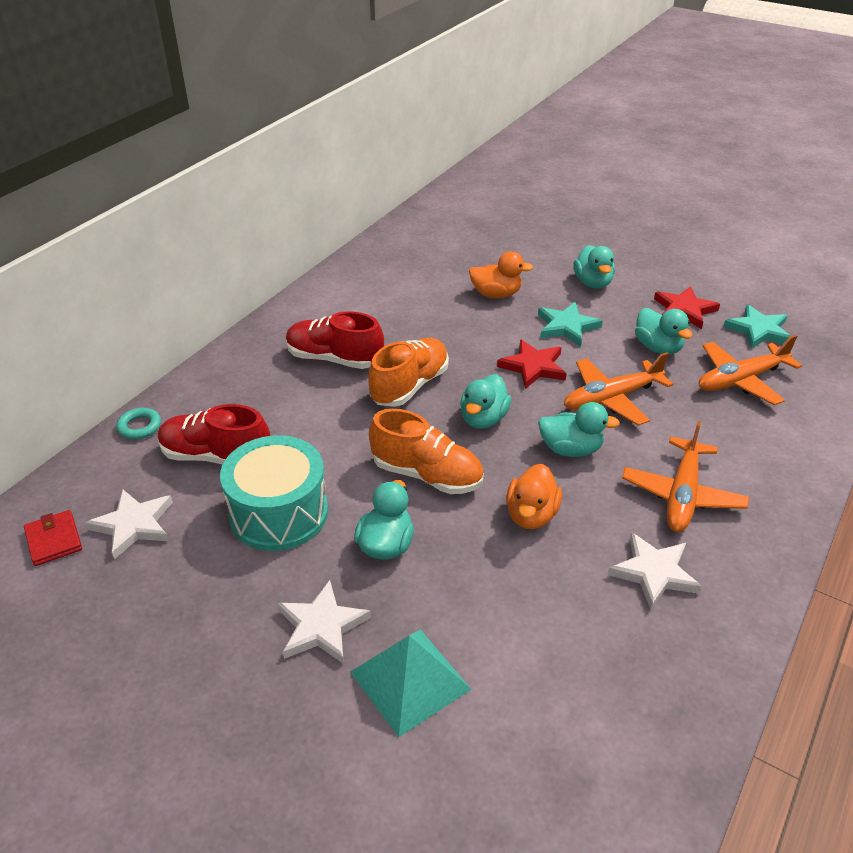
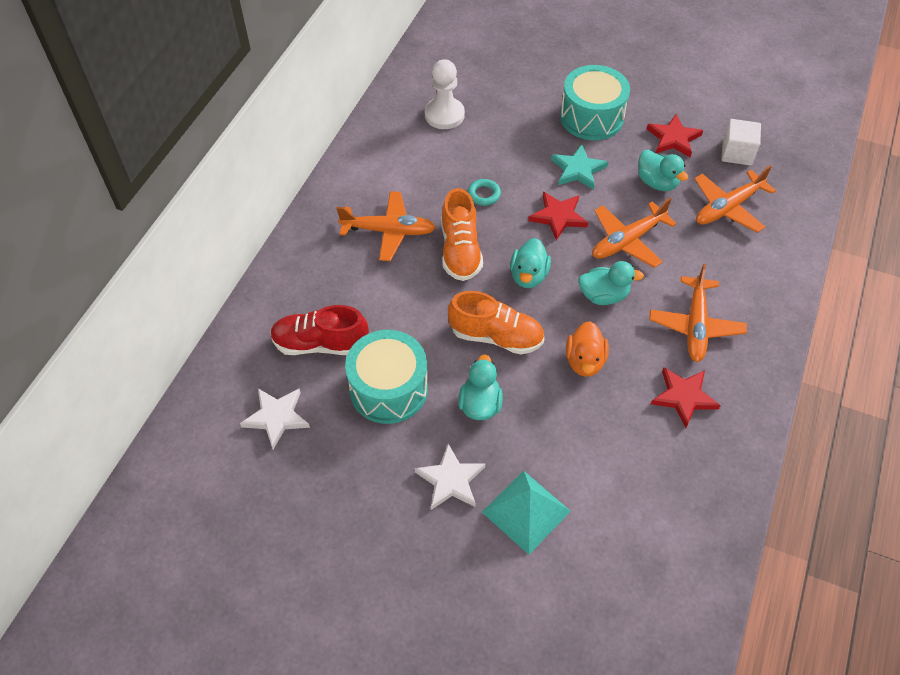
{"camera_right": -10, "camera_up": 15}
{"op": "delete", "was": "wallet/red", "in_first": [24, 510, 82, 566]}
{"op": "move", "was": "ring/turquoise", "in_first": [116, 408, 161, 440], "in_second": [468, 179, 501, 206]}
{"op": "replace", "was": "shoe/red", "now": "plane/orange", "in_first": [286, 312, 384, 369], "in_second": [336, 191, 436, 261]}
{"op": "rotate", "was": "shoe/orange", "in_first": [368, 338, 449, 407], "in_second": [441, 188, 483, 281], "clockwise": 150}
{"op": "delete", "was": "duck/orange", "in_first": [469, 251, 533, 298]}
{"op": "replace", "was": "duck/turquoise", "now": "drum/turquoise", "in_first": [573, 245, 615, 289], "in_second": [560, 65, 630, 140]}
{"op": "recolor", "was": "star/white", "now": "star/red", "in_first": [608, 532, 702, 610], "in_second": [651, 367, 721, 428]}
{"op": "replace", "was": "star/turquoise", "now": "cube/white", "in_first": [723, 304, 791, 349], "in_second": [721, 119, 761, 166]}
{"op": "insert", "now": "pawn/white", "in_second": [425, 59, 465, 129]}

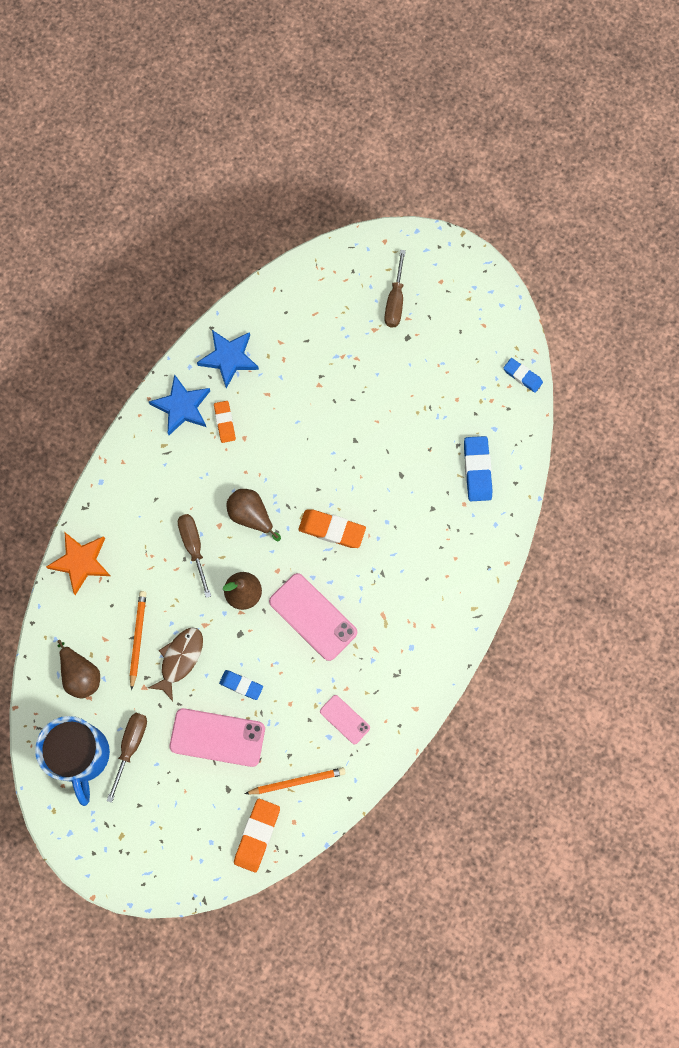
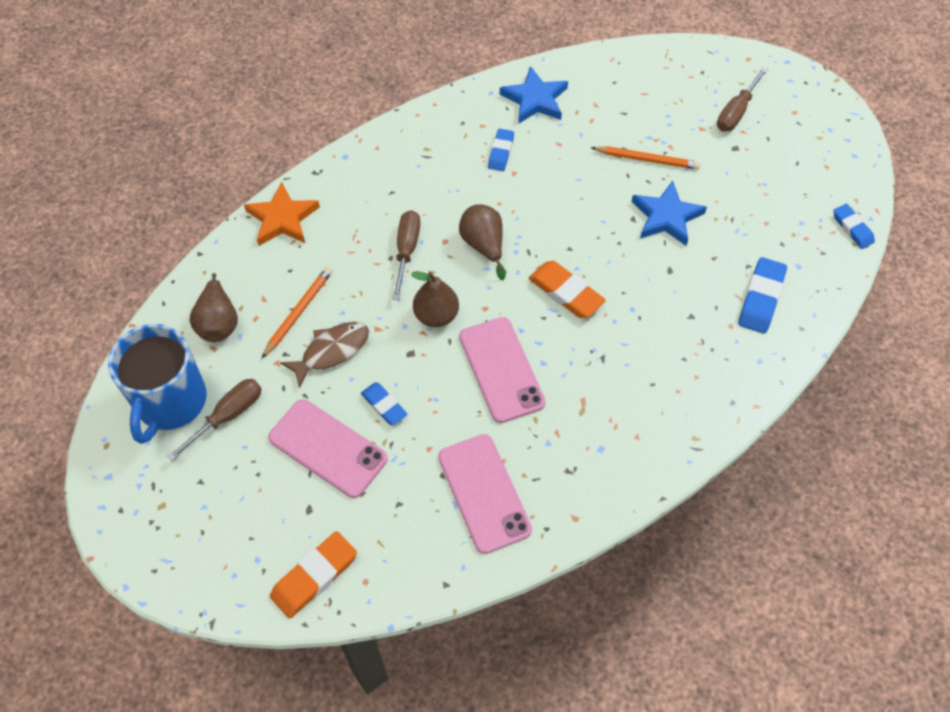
{"camera_right": 25, "camera_up": -15}
{"op": "move", "was": "star/blue", "in_first": [149, 374, 210, 435], "in_second": [631, 180, 707, 246]}
{"op": "recolor", "was": "eraser/orange", "now": "eraser/blue", "in_first": [214, 401, 236, 443], "in_second": [488, 129, 514, 171]}
{"op": "move", "was": "pencil/orange", "in_first": [245, 767, 346, 794], "in_second": [591, 146, 701, 170]}
{"op": "resize", "was": "phone/pink", "in_first": [320, 695, 370, 744], "in_second": [438, 434, 532, 554], "ratio": 1.81}

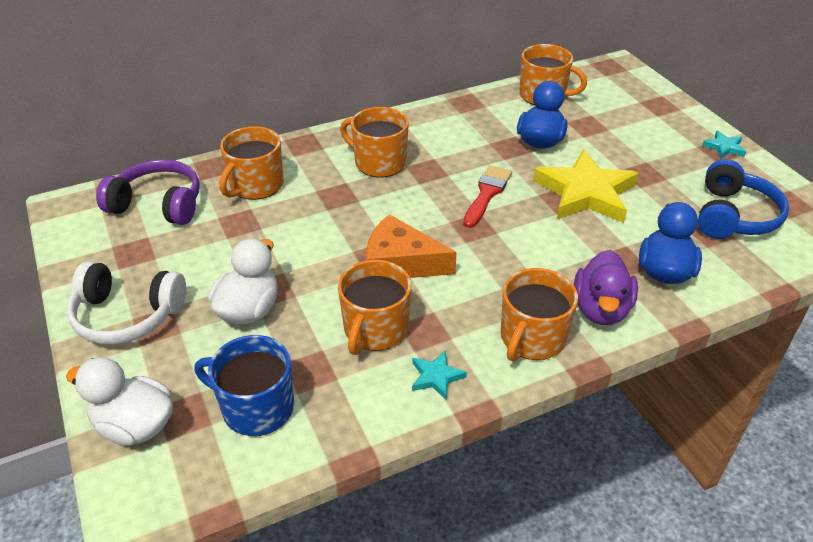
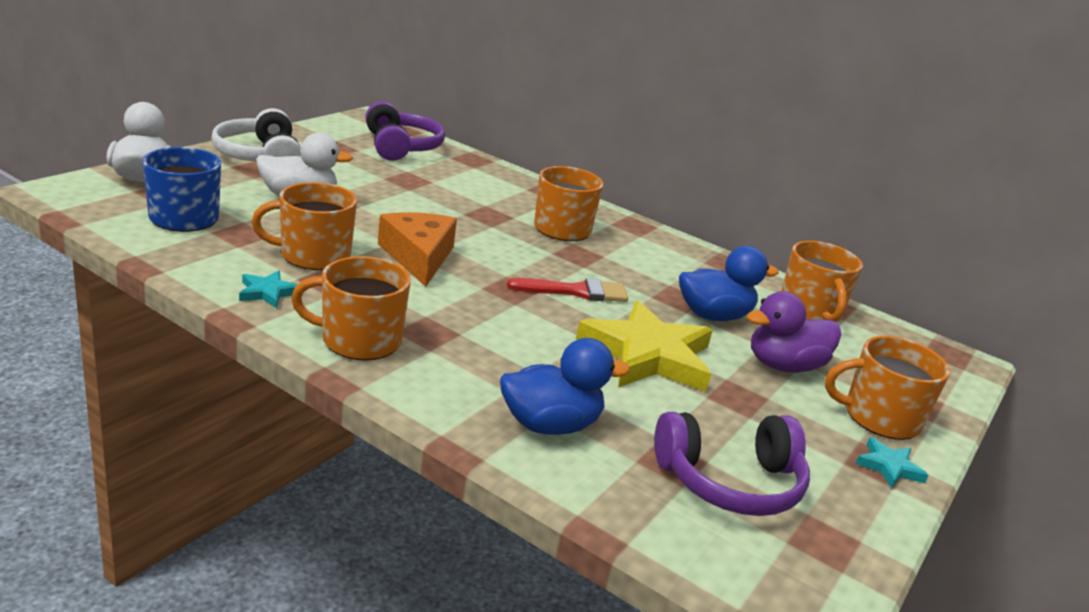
{"camera_right": 55, "camera_up": -15}
{"op": "move", "was": "mug/orange", "in_first": [219, 126, 284, 200], "in_second": [825, 336, 950, 440]}
{"op": "move", "was": "duck/purple", "in_first": [574, 250, 638, 325], "in_second": [746, 291, 841, 373]}
{"op": "recolor", "was": "headphones/blue", "now": "headphones/purple", "in_first": [698, 159, 789, 239], "in_second": [654, 412, 810, 516]}

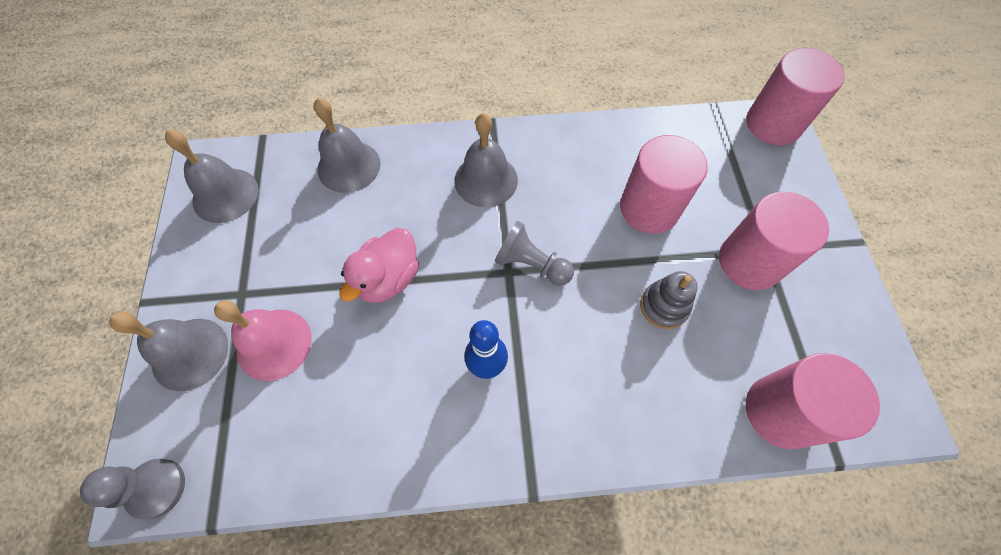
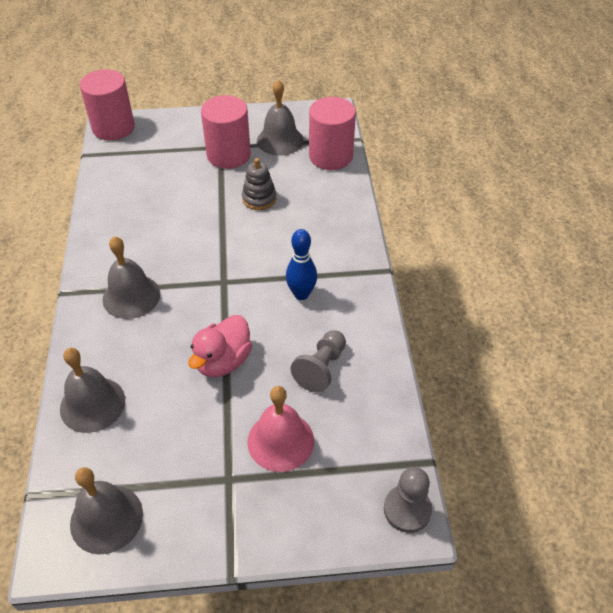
{"camera_right": -90, "camera_up": -15}
{"op": "move", "was": "bell/grey", "in_first": [110, 312, 228, 391], "in_second": [257, 80, 304, 156]}
{"op": "rotate", "was": "duck/pink", "in_first": [339, 228, 419, 303], "in_second": [188, 315, 252, 377], "clockwise": 90}
{"op": "move", "was": "pawn/grey", "in_first": [495, 221, 574, 286], "in_second": [290, 330, 346, 393]}
{"op": "delete", "was": "cylinder/pink", "in_first": [620, 135, 708, 234]}

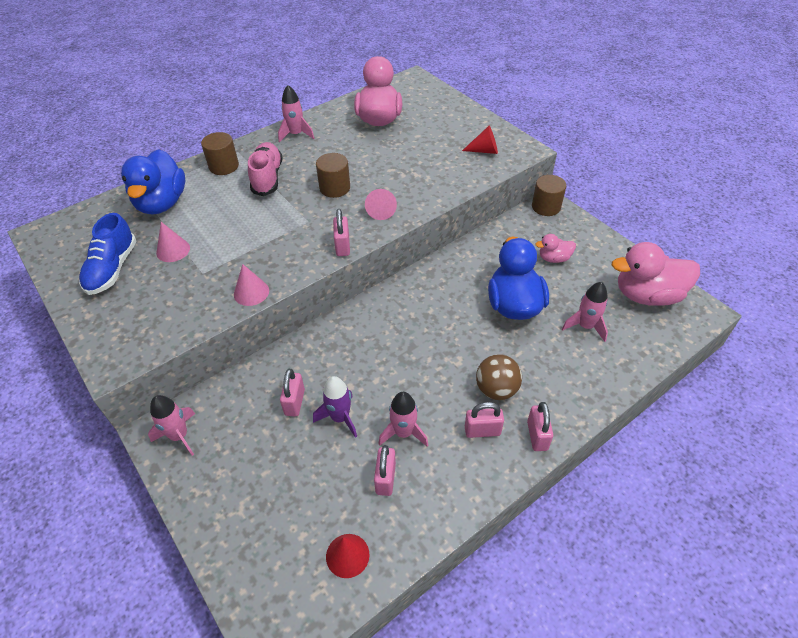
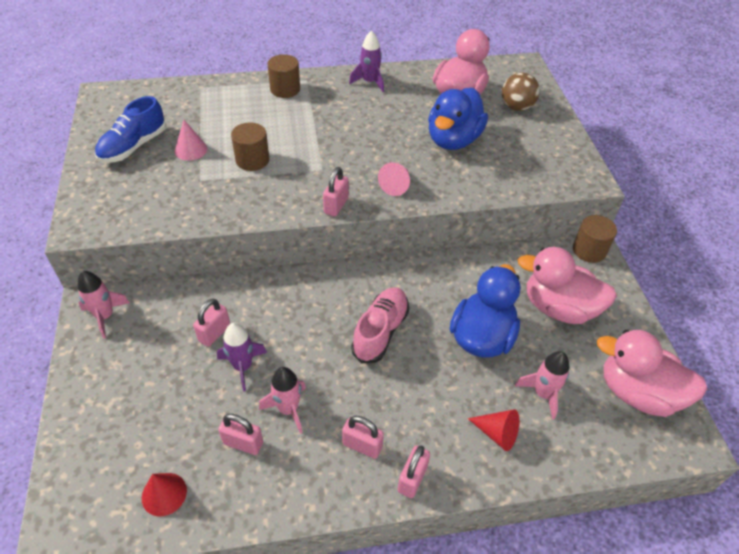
{"camera_right": 25, "camera_up": 0}
{"op": "move", "was": "duck/blue", "in_first": [121, 149, 185, 215], "in_second": [428, 88, 488, 150]}
{"op": "delete", "was": "cone/pink", "in_first": [234, 264, 269, 306]}
{"op": "move", "was": "shoe/pink", "in_first": [248, 142, 283, 196], "in_second": [351, 287, 409, 363]}
{"op": "recolor", "was": "rocket/pink", "now": "rocket/purple", "in_first": [278, 85, 315, 143], "in_second": [349, 30, 384, 92]}
{"op": "move", "was": "cylinder/brown", "in_first": [316, 153, 350, 198], "in_second": [231, 122, 269, 171]}
{"op": "rotate", "was": "padlock/pink", "in_first": [374, 445, 396, 496], "in_second": [218, 414, 263, 455], "clockwise": 75}
{"op": "move", "was": "cone/red", "in_first": [462, 126, 498, 154], "in_second": [468, 409, 519, 451]}
{"op": "move", "was": "ball/brown", "in_first": [476, 354, 522, 400], "in_second": [502, 73, 540, 111]}
{"op": "resize", "was": "duck/pink", "in_first": [535, 234, 576, 263], "in_second": [518, 247, 617, 324], "ratio": 2.01}

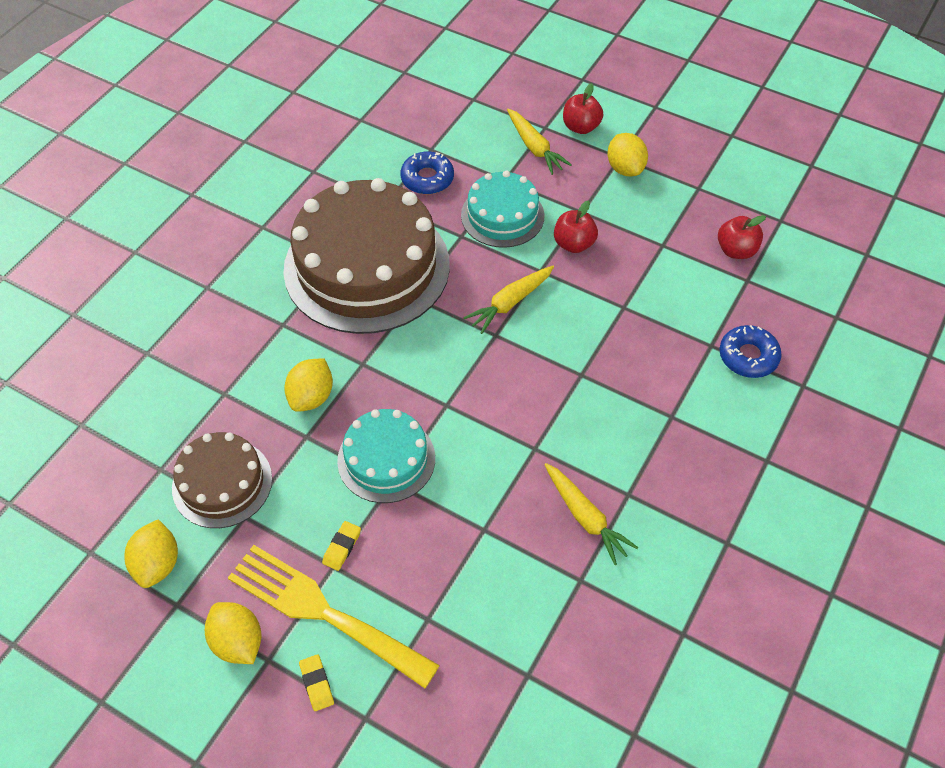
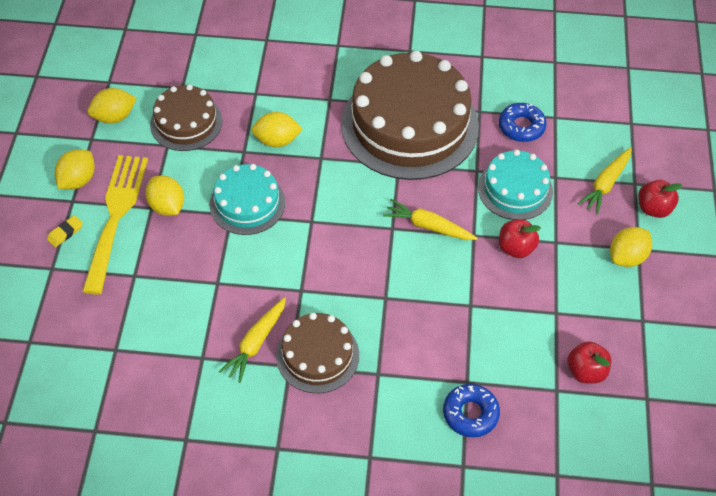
{"camera_right": 65, "camera_up": 0}
{"op": "replace", "was": "eraser/yellow", "now": "lemon/yellow", "in_first": [322, 521, 361, 571], "in_second": [145, 175, 184, 216]}
{"op": "insert", "now": "cake/brown", "in_second": [276, 313, 359, 393]}

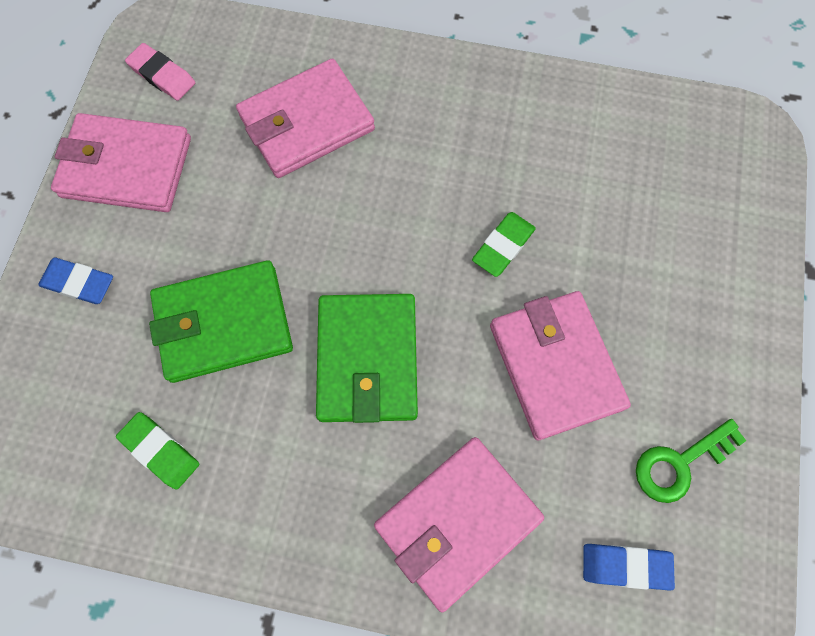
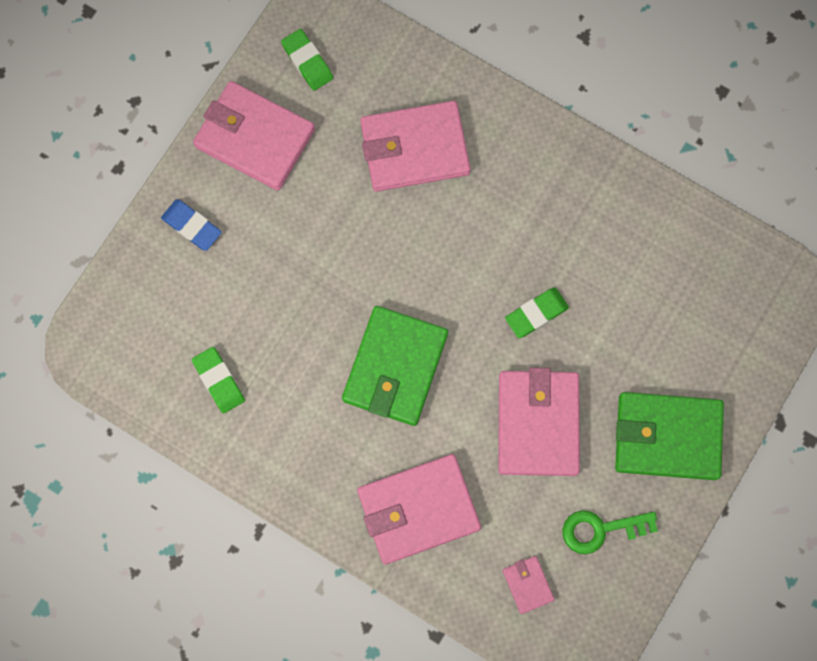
{"camera_right": 20, "camera_up": 5}
{"op": "recolor", "was": "eraser/pink", "now": "eraser/green", "in_first": [125, 43, 195, 101], "in_second": [281, 29, 333, 91]}
{"op": "move", "was": "wallet/green", "in_first": [149, 260, 293, 383], "in_second": [615, 392, 724, 480]}
{"op": "replace", "was": "eraser/blue", "now": "wallet/pink", "in_first": [583, 544, 675, 591], "in_second": [503, 556, 555, 614]}

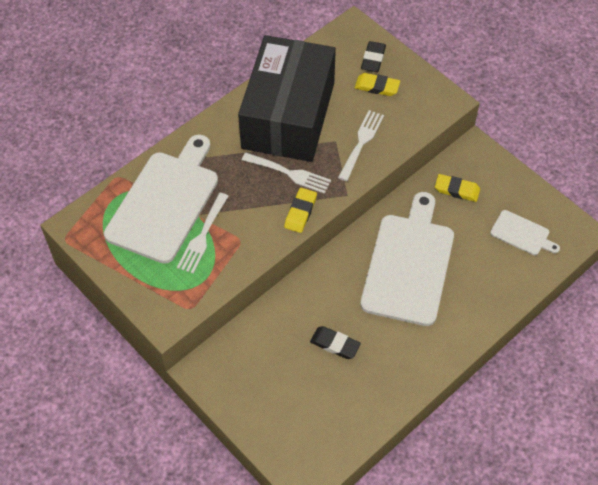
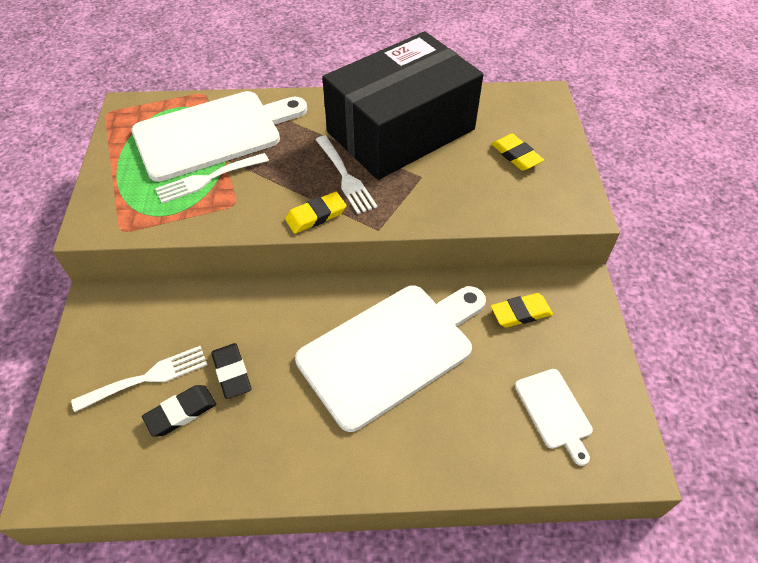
{"camera_right": 40, "camera_up": -5}
{"op": "move", "was": "fork/white", "in_first": [338, 110, 384, 181], "in_second": [71, 346, 208, 412]}
{"op": "move", "was": "eraser/black", "in_first": [361, 41, 386, 72], "in_second": [142, 385, 216, 437]}
{"op": "rotate", "was": "eraser/yellow", "in_first": [435, 174, 480, 202], "in_second": [491, 293, 553, 328], "clockwise": -75}

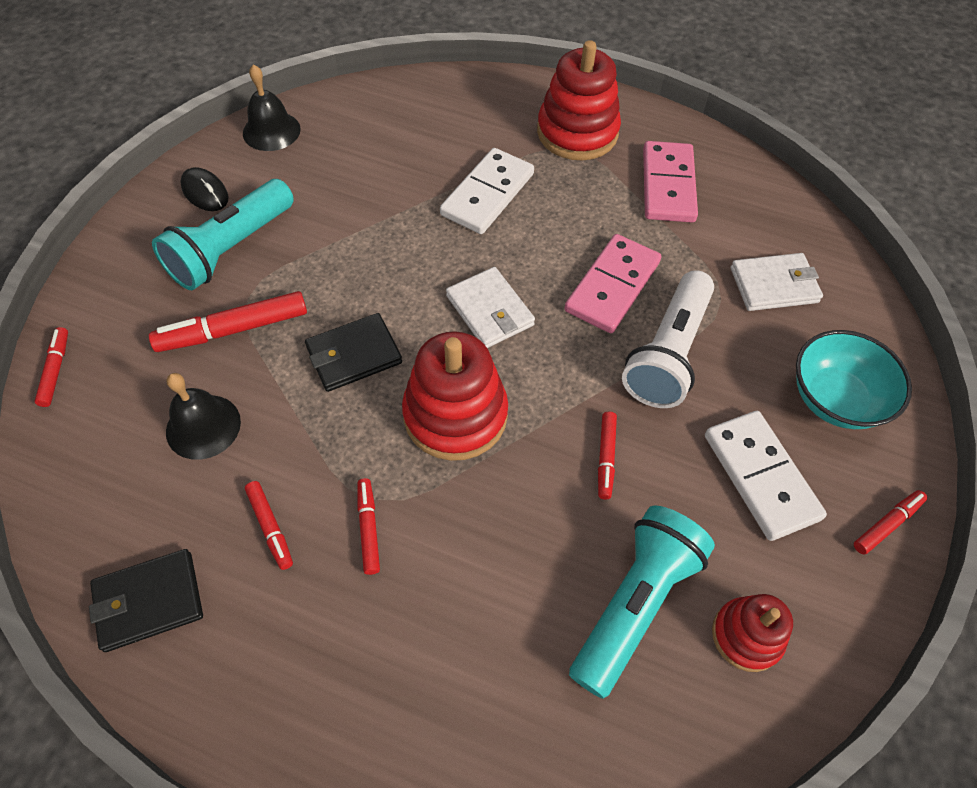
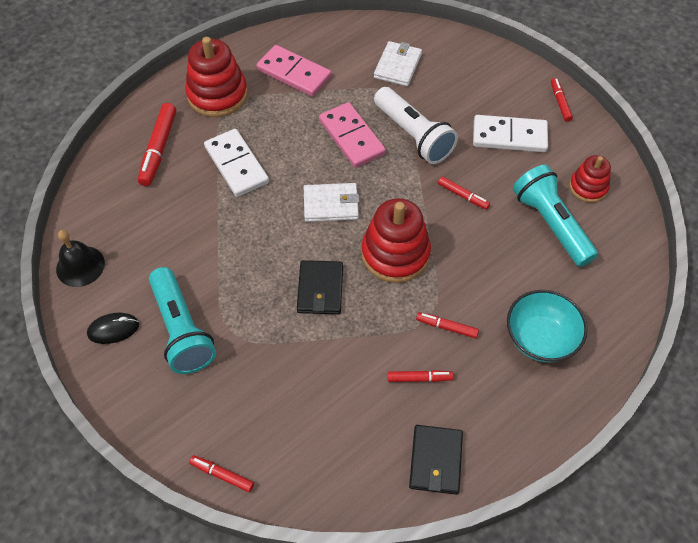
{"camera_right": -60, "camera_up": 0}
{"op": "move", "was": "marker/red", "in_first": [149, 291, 307, 352], "in_second": [138, 103, 176, 186]}
{"op": "delete", "was": "bell/black", "in_first": [166, 373, 241, 460]}
{"op": "move", "was": "bowl/turquoise", "in_first": [796, 330, 912, 429], "in_second": [507, 290, 588, 362]}

